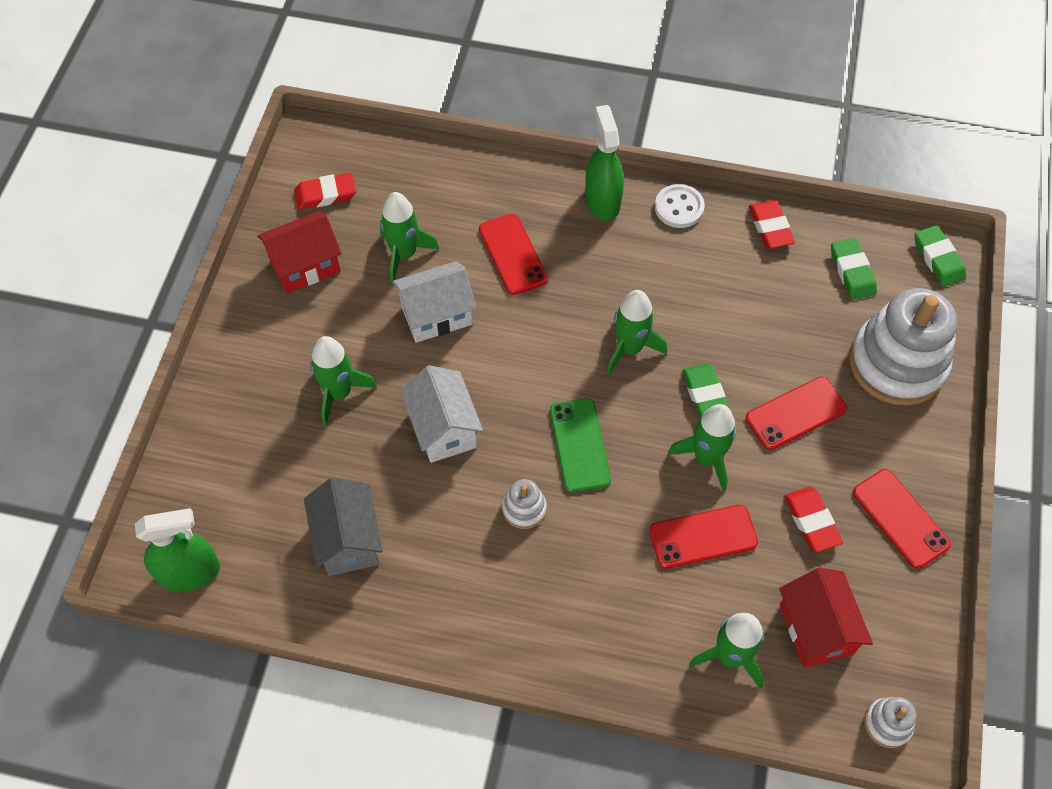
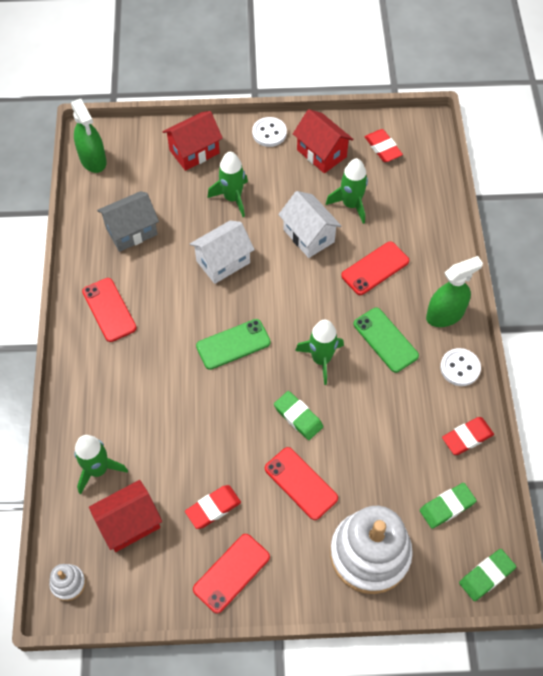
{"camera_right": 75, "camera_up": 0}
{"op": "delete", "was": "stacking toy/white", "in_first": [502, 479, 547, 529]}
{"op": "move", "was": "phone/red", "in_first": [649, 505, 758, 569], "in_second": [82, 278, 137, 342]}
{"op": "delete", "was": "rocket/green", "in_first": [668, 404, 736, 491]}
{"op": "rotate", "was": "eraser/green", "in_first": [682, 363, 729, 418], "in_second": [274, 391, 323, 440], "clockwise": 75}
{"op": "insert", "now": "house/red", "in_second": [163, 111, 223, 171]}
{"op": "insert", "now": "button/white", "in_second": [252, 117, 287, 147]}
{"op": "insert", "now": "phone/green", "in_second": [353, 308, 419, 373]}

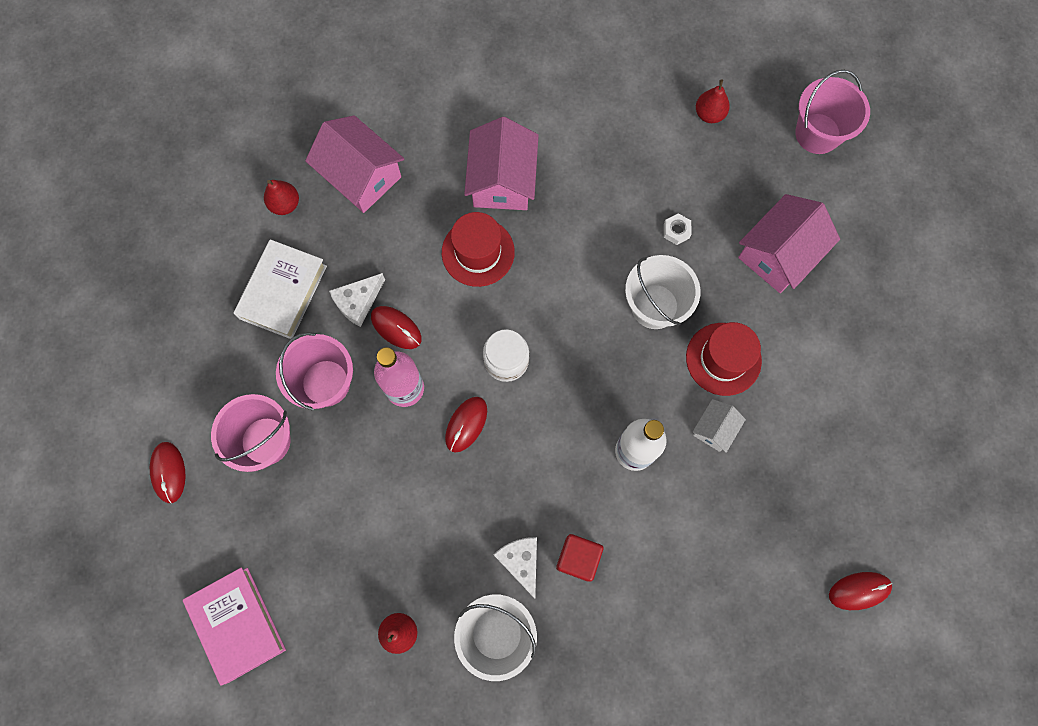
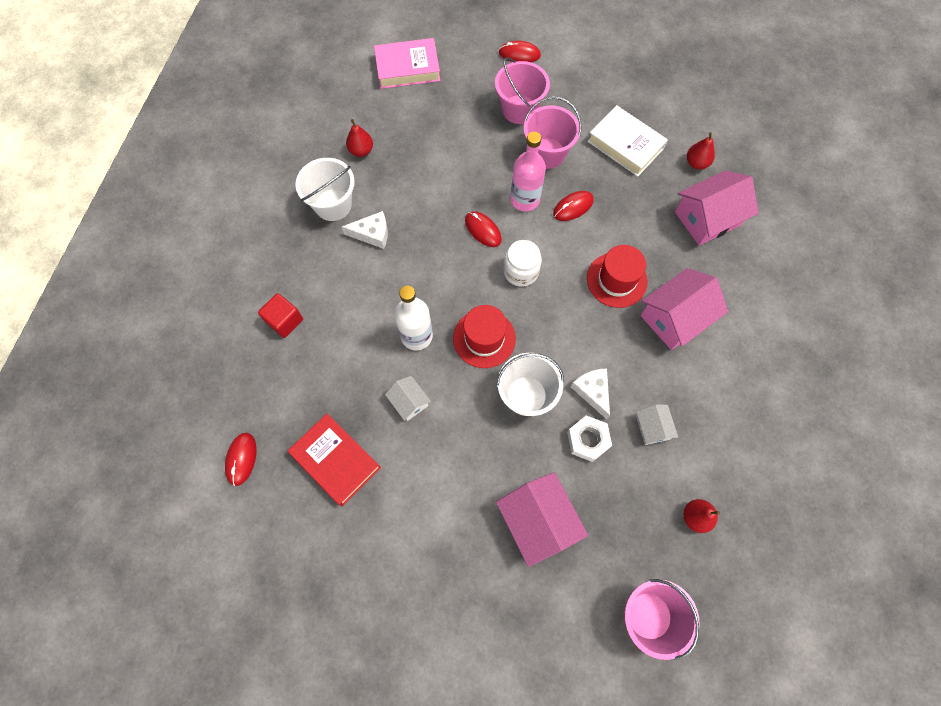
{"camera_right": 110, "camera_up": -5}
{"op": "move", "was": "cheese/white", "in_first": [329, 273, 385, 327], "in_second": [571, 368, 610, 419]}
{"op": "rotate", "was": "house/pink", "in_first": [464, 117, 539, 210], "in_second": [640, 268, 728, 350], "clockwise": -60}
{"op": "move", "was": "cube/red", "in_first": [556, 534, 603, 581], "in_second": [258, 293, 303, 338]}
{"op": "resize", "was": "nut/white", "in_first": [664, 213, 692, 245], "in_second": [567, 415, 612, 462], "ratio": 1.64}
{"op": "move", "was": "hat/red", "in_first": [686, 322, 762, 396], "in_second": [453, 305, 516, 368]}
{"op": "insert", "now": "book/red", "in_second": [288, 413, 381, 506]}
{"op": "insert", "now": "house/white", "in_second": [636, 404, 678, 445]}

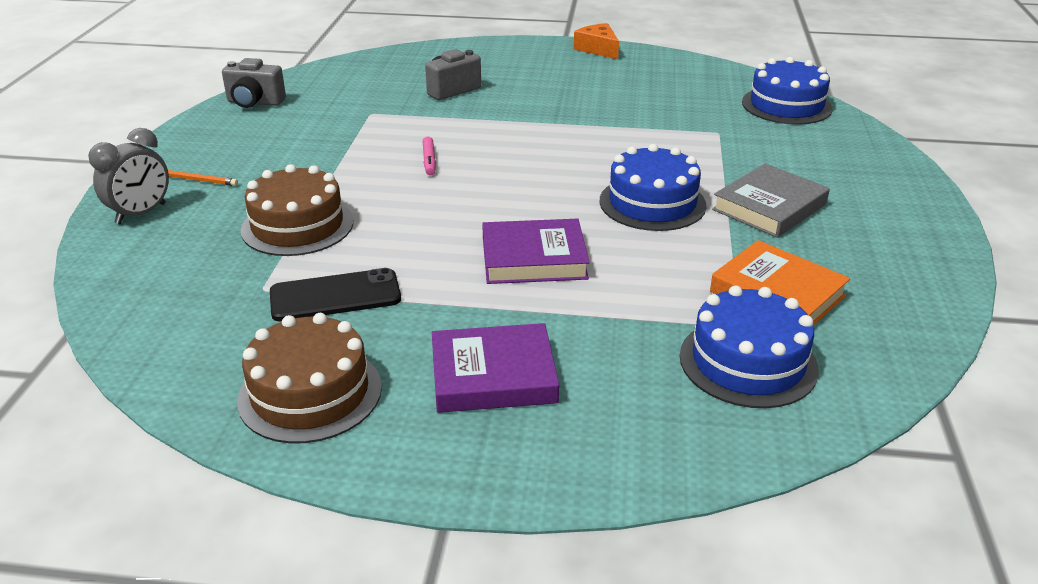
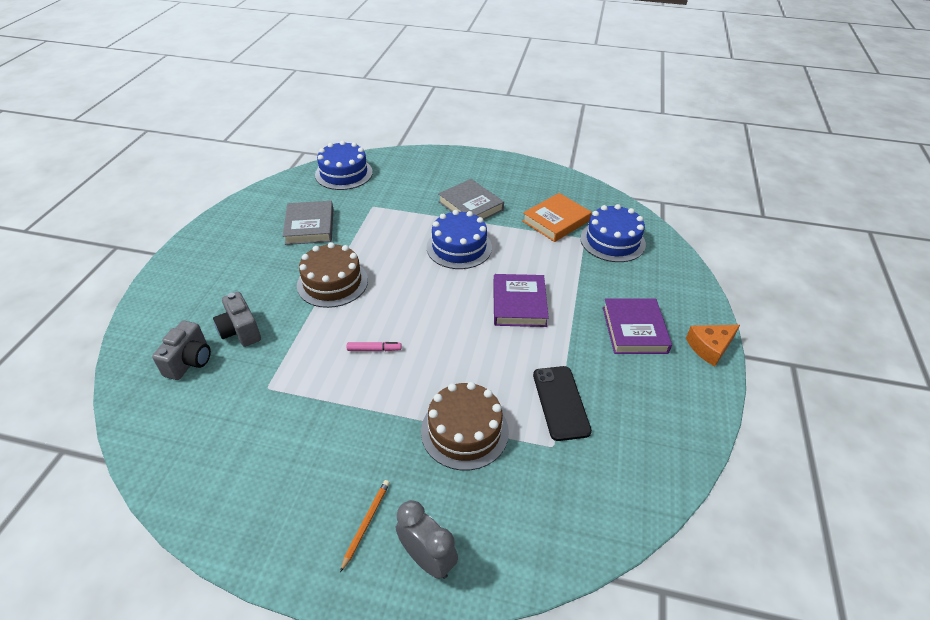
{"camera_right": -85, "camera_up": 10}
{"op": "move", "was": "camera/grey", "in_first": [222, 58, 286, 108], "in_second": [152, 321, 211, 380]}
{"op": "move", "was": "cake/brown", "in_first": [237, 313, 382, 443], "in_second": [297, 242, 368, 308]}
{"op": "move", "was": "cheese/orange", "in_first": [574, 23, 619, 59], "in_second": [686, 325, 740, 366]}
{"op": "insert", "now": "book/grey", "in_second": [283, 201, 333, 245]}

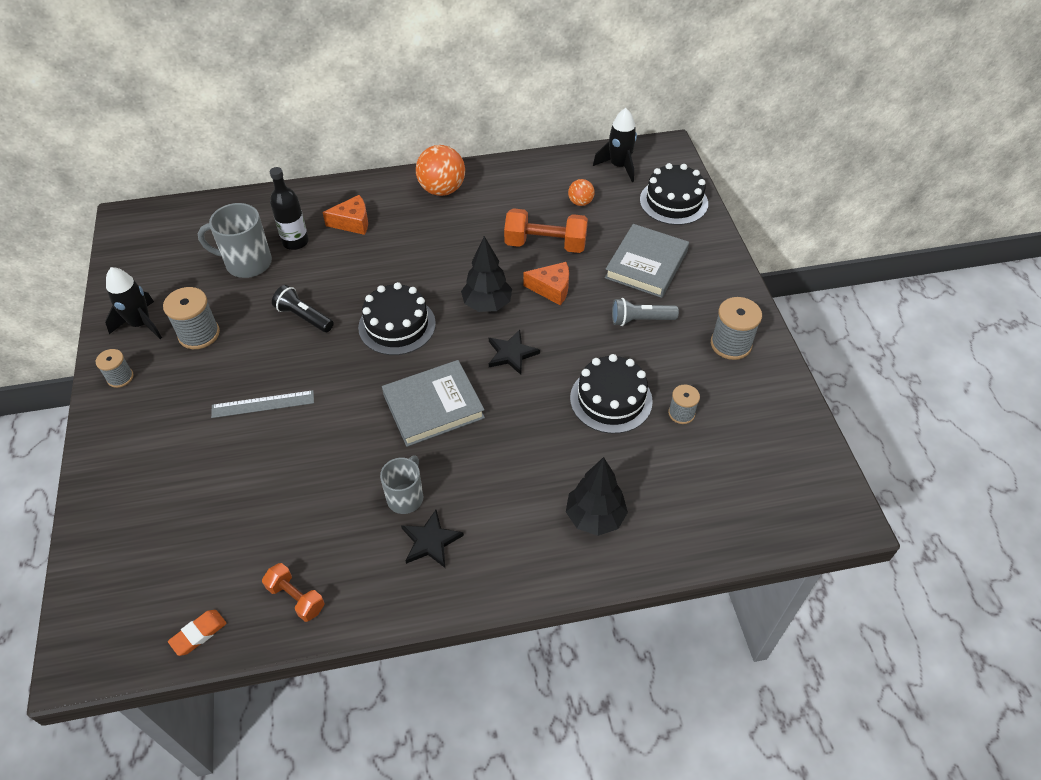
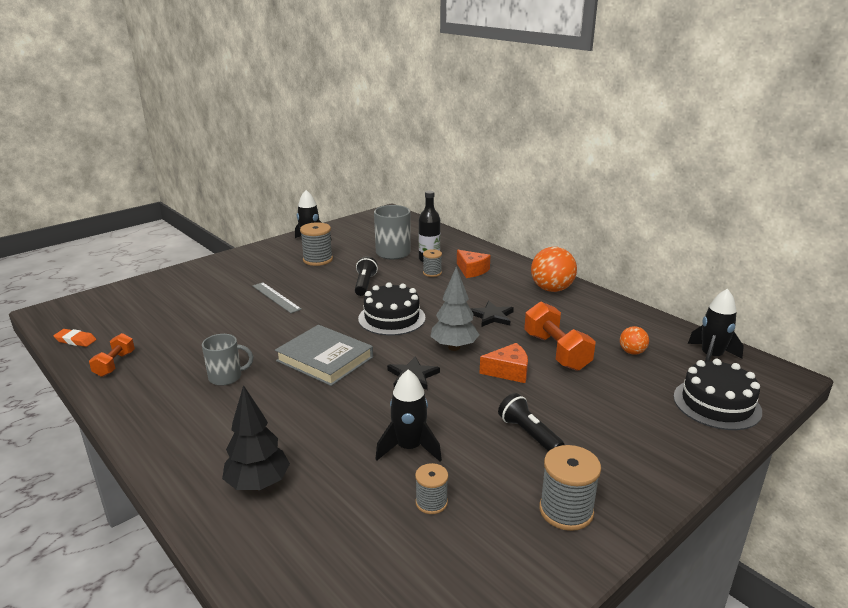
{"camera_right": 60, "camera_up": -25}
{"op": "move", "was": "spool/grey", "in_first": [96, 349, 133, 388], "in_second": [423, 249, 442, 277]}
{"op": "move", "was": "star/black", "in_first": [401, 510, 464, 568], "in_second": [471, 301, 514, 327]}
{"op": "recolor", "was": "tree/black", "now": "tree/grey", "in_first": [461, 236, 512, 312], "in_second": [430, 267, 479, 351]}
{"op": "rotate", "was": "cheese/orange", "in_first": [523, 262, 569, 305], "in_second": [479, 343, 528, 383], "clockwise": -75}
{"op": "replace", "was": "cake/black", "now": "rocket/black", "in_first": [570, 354, 653, 434], "in_second": [375, 369, 442, 462]}
{"op": "delete", "was": "book/grey", "in_first": [605, 224, 689, 298]}
{"op": "recolor", "was": "flashlight/grey", "now": "flashlight/black", "in_first": [612, 298, 679, 326], "in_second": [498, 393, 564, 452]}

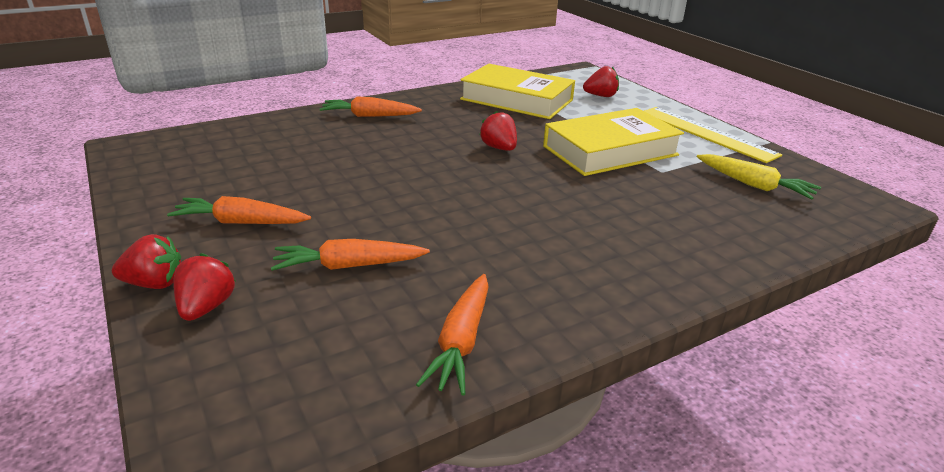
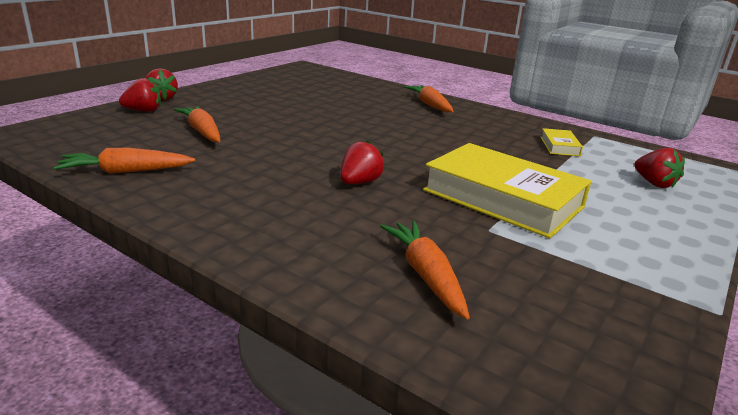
{"camera_right": 65, "camera_up": -5}
{"op": "move", "was": "carrot/orange", "in_first": [167, 196, 311, 224], "in_second": [380, 221, 470, 319]}
{"op": "resize", "was": "book/yellow", "in_first": [460, 64, 575, 119], "in_second": [540, 128, 583, 156], "ratio": 0.43}
{"op": "move", "was": "strawberry/red", "in_first": [479, 111, 517, 151], "in_second": [341, 140, 385, 184]}
{"op": "delete", "was": "ruler/yellow", "in_first": [644, 107, 782, 163]}
{"op": "delete", "was": "carrot/yellow", "in_first": [697, 154, 821, 200]}

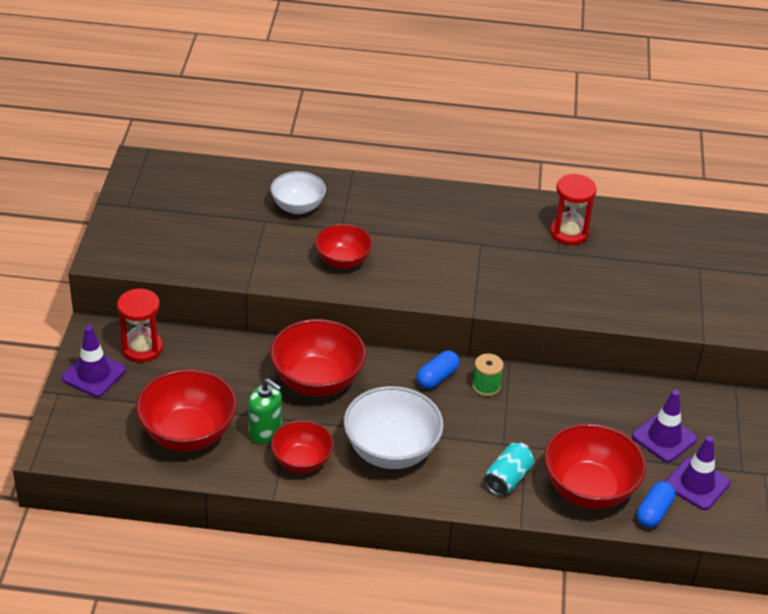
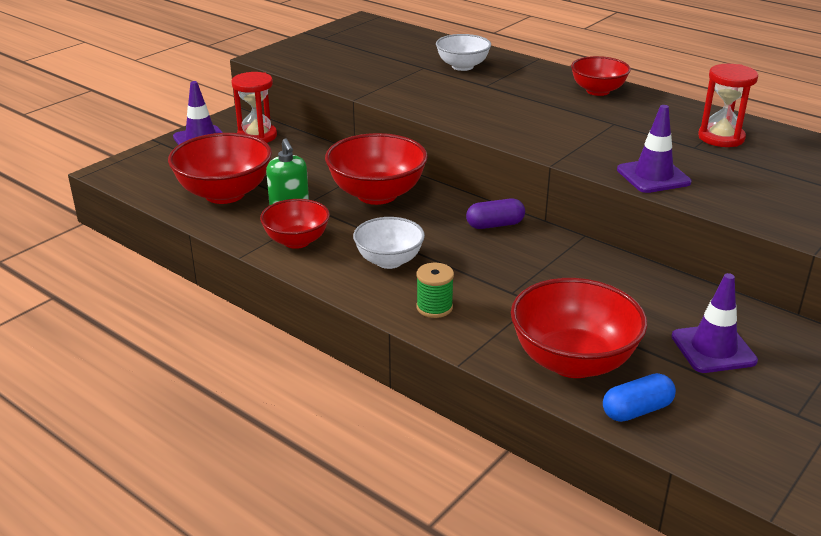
{"camera_right": 35, "camera_up": -10}
{"op": "move", "was": "bowl/red", "in_first": [315, 224, 373, 269], "in_second": [571, 56, 631, 96]}
{"op": "resize", "was": "bowl/white", "in_first": [344, 386, 444, 469], "in_second": [353, 217, 425, 269], "ratio": 0.63}
{"op": "recolor", "was": "capsule/blue", "now": "capsule/purple", "in_first": [416, 351, 460, 389], "in_second": [466, 199, 525, 229]}
{"op": "move", "was": "spool/green", "in_first": [472, 354, 504, 396], "in_second": [416, 263, 454, 318]}
{"op": "delete", "was": "can/turquoise", "in_first": [484, 442, 534, 496]}
{"op": "move", "was": "traffic cone/purple", "in_first": [665, 436, 730, 510], "in_second": [617, 105, 691, 193]}

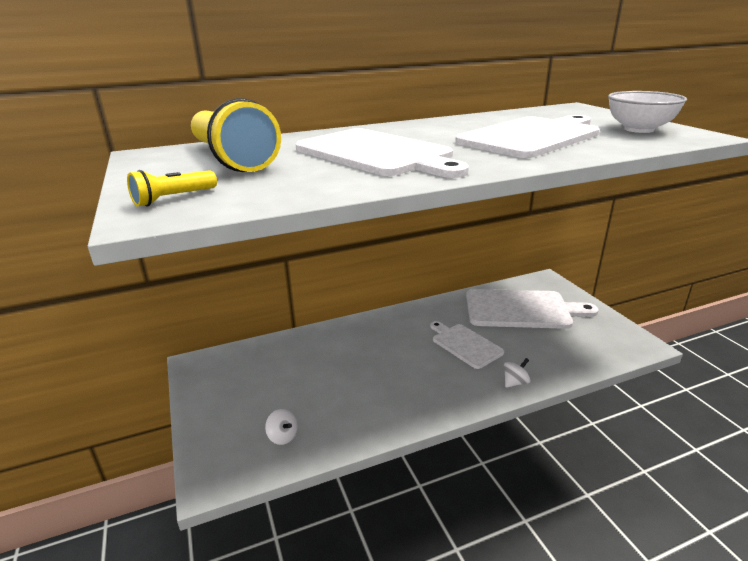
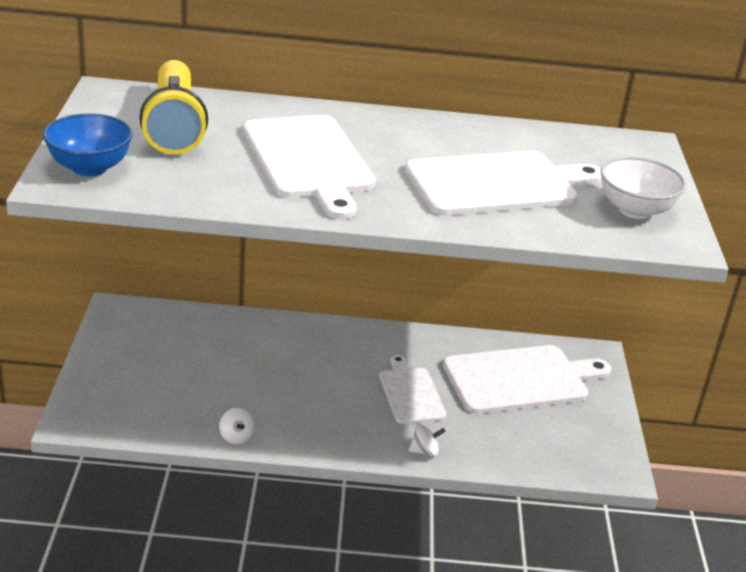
{"camera_right": 20, "camera_up": 5}
{"op": "replace", "was": "flashlight/yellow", "now": "bowl/blue", "in_first": [127, 170, 217, 207], "in_second": [43, 113, 133, 177]}
{"op": "move", "was": "spinning top/white", "in_first": [265, 409, 297, 445], "in_second": [219, 408, 255, 444]}
{"op": "rotate", "was": "cutting board/white", "in_first": [466, 289, 599, 329], "in_second": [443, 345, 611, 414], "clockwise": -45}

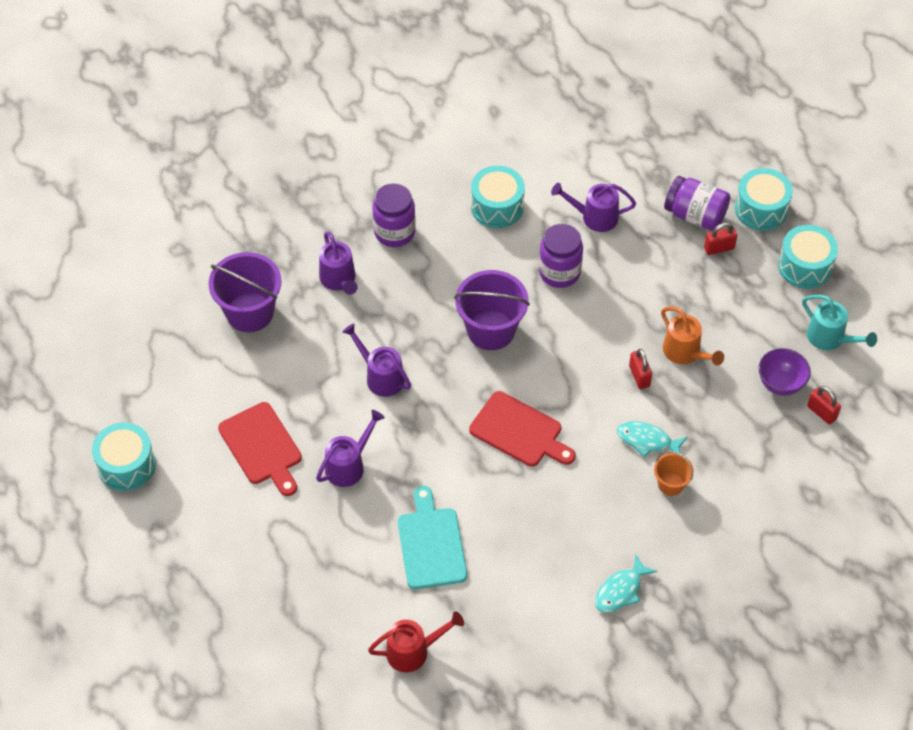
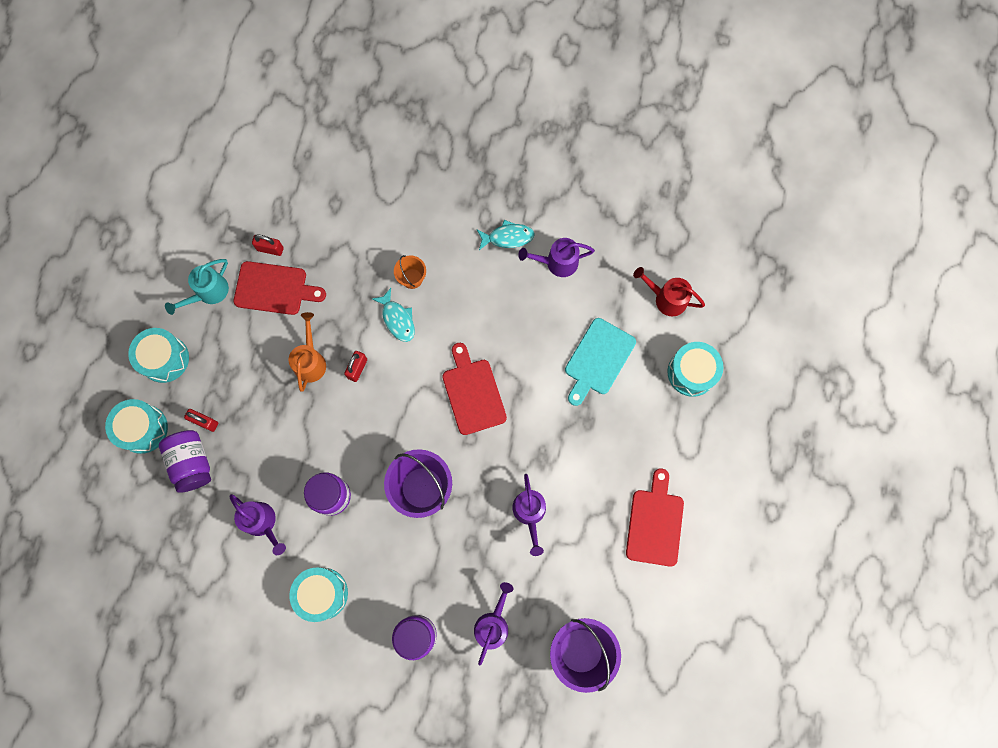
{"camera_right": -140, "camera_up": 20}
{"op": "move", "was": "drum/turquoise", "in_first": [92, 422, 156, 491], "in_second": [667, 342, 723, 397]}
{"op": "move", "was": "watering can/purple", "in_first": [316, 410, 385, 487], "in_second": [518, 238, 595, 277]}
{"op": "replace", "was": "bowl/purple", "now": "cutting board/red", "in_first": [759, 348, 811, 396], "in_second": [234, 261, 326, 315]}
{"op": "rotate", "was": "watering can/turquoise", "in_first": [802, 295, 877, 350], "in_second": [165, 259, 229, 315], "clockwise": -135}
{"op": "rotate", "was": "padlock/red", "in_first": [807, 386, 841, 425], "in_second": [252, 235, 284, 256], "clockwise": -75}

